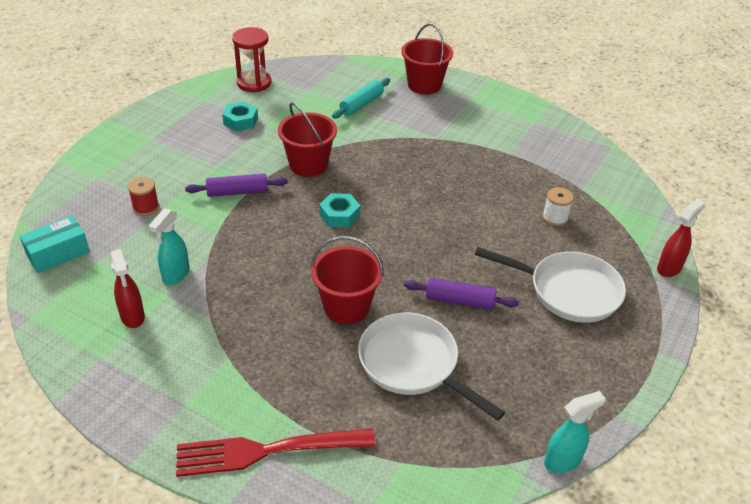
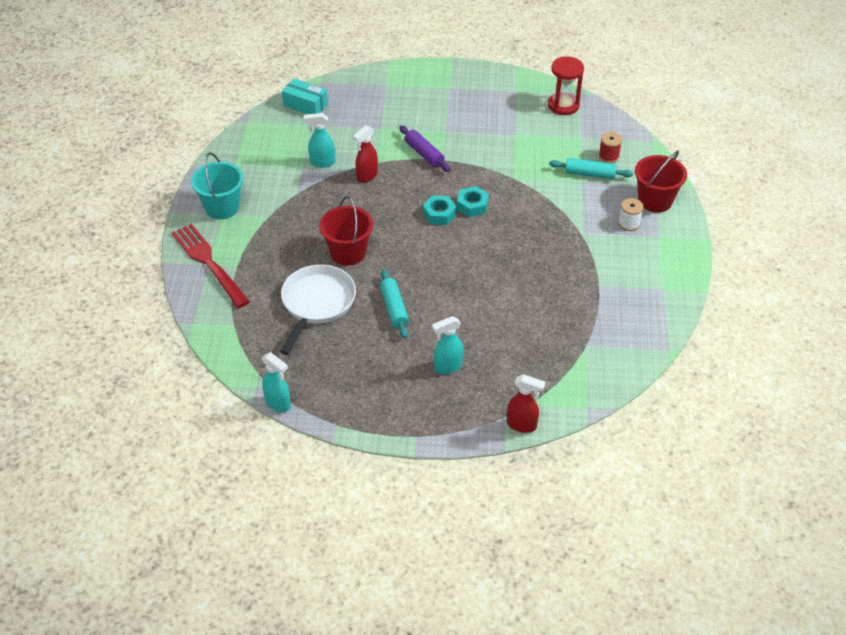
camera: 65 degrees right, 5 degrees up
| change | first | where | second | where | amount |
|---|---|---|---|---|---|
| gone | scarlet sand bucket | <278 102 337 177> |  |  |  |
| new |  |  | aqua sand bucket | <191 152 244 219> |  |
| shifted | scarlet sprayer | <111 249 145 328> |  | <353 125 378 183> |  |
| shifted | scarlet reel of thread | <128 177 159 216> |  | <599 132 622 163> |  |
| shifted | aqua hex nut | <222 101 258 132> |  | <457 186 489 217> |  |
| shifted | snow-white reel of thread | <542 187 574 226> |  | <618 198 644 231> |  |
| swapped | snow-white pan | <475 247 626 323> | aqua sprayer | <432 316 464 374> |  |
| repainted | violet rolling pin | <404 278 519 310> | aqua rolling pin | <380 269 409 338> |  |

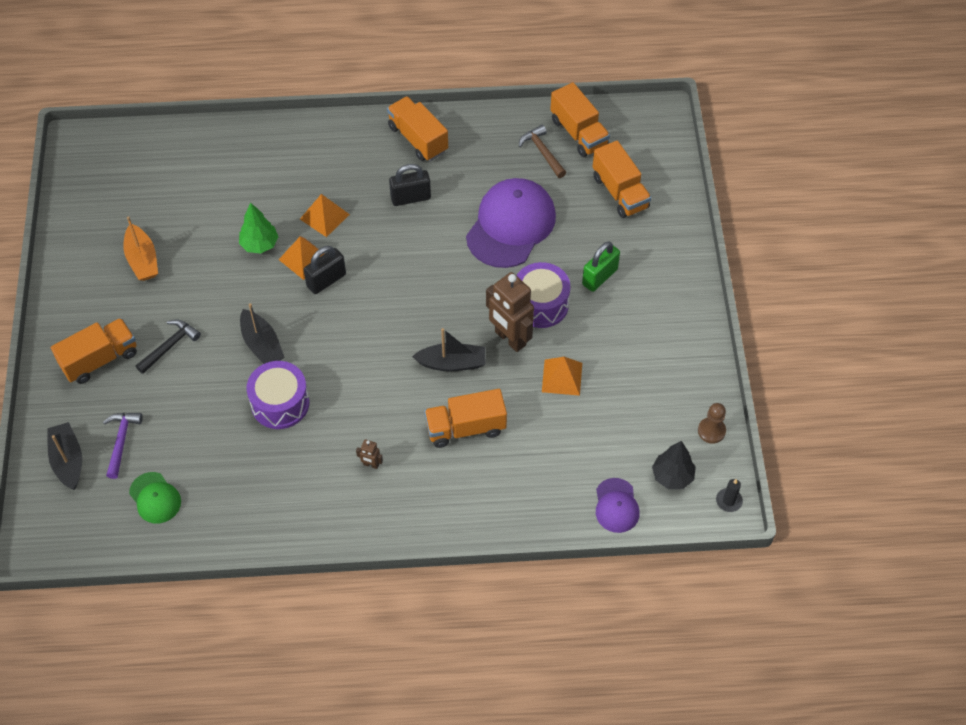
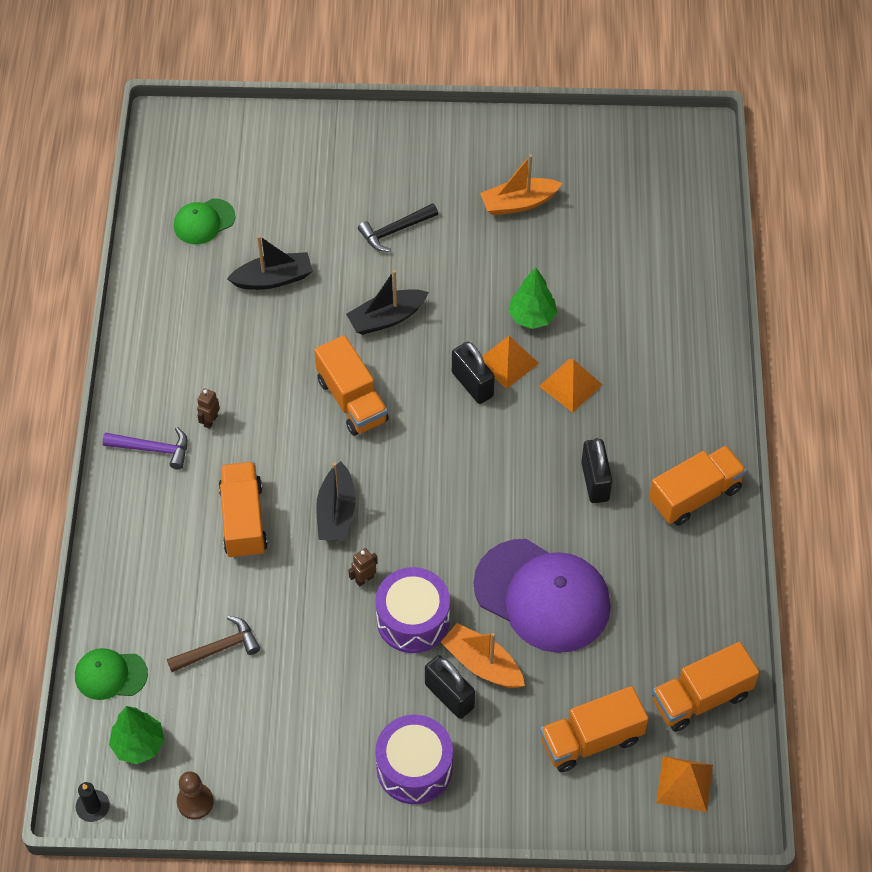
camera: 95 degrees right, 0 degrees up
| change | first | where | second | where | amount |
|---|---|---|---|---|---|
| new |  |  | orange boat | <441 623 525 688> |  |
| shifted | ebony boat | <47 422 82 490> |  | <227 235 313 290> |  |
| shifted | orange lorry | <51 318 137 384> |  | <314 335 389 436> |  |
| shifted | violet claw hammer | <103 413 143 479> |  | <103 427 188 470> |  |
| shifted | violet drum | <246 361 309 429> |  | <375 715 453 804> |  |
| shifted | dark brown claw hammer | <519 125 567 178> |  | <167 616 260 672> |  |
| shifted | orange pyramid | <542 357 582 396> |  | <656 756 713 812> |  |
| repainted | leaf-green small lock | <582 242 620 292> | ebony small lock | <425 655 475 719> |  |
| repainted | violet baseball cap | <596 478 640 533> | leaf-green baseball cap | <75 648 148 700> |  |
| repainted | ebony tree | <652 441 696 489> | leaf-green tree | <109 706 165 764> |  |
| rotated | ebony claw hammer | <136 320 201 374> |  | <358 203 438 252> | 105 degrees clockwise |
| scaled | dark brown robot | <486 272 534 352> |  | <348 548 378 587> | x0.43 |

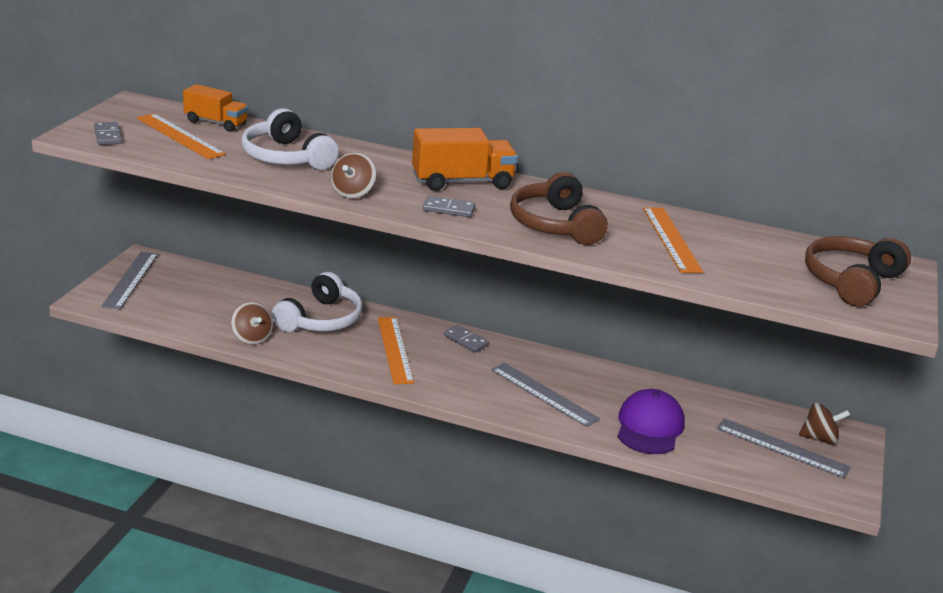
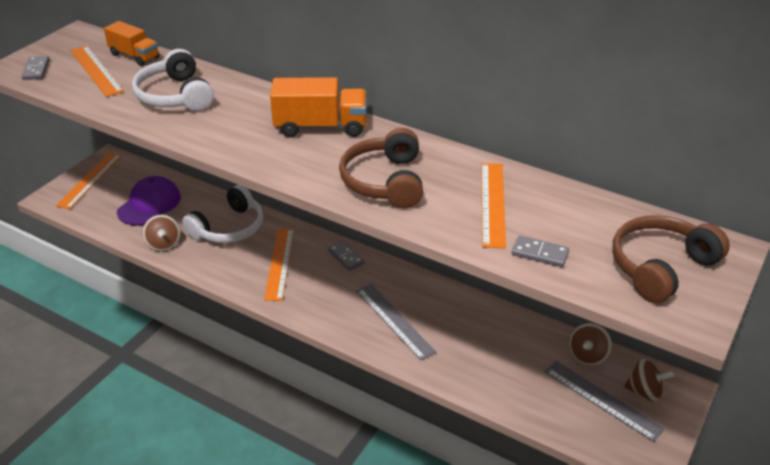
camera: 15 degrees right, 10 degrees up
| change | first | where | second | where | amount |
|---|---|---|---|---|---|
| shifted | dark brown spinning top | <331 152 376 198> |  | <569 323 612 366> |  |
| shifted | ash-grey domino | <423 196 475 217> |  | <512 236 569 267> |  |
| shifted | violet baseball cap | <617 389 685 454> |  | <117 176 181 226> |  |
| repainted | ash-grey straightedge | <101 252 158 309> | orange straightedge | <56 152 122 209> |  |

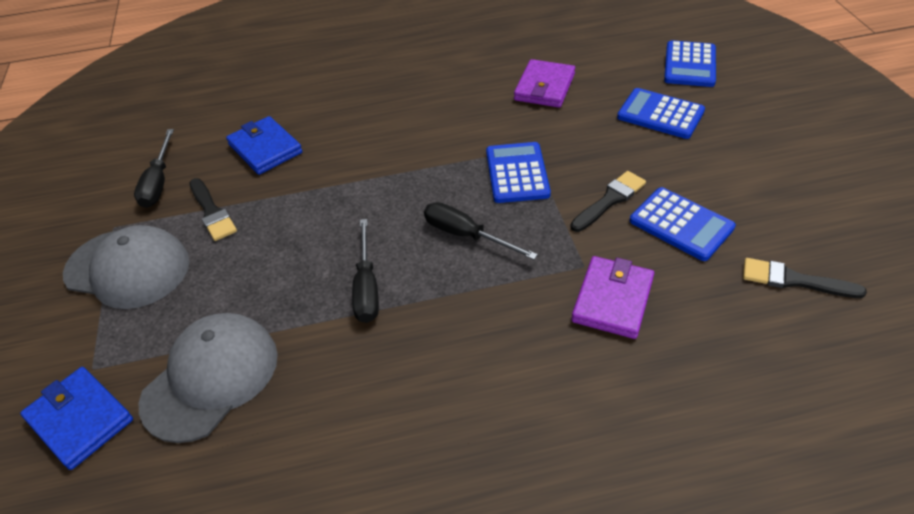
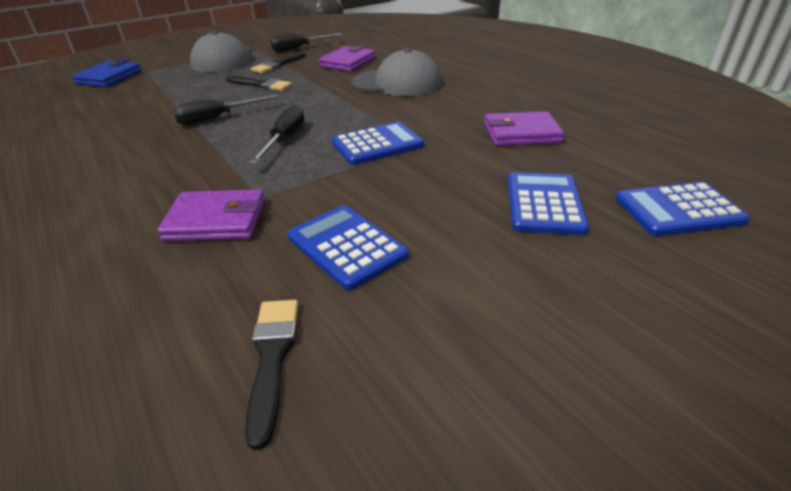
camera: 65 degrees right, 10 degrees down
| change | first | where | second | where | amount |
|---|---|---|---|---|---|
| shifted | ash-grey baseball cap | <139 313 278 443> |  | <351 48 442 96> |  |
| shifted | ebony paint brush | <570 171 646 232> |  | <226 76 292 91> |  |
| repainted | royal blue billfold | <226 116 303 175> | violet billfold | <319 46 376 72> |  |
| rotated | royal blue adding machine | <630 187 736 261> |  | <288 205 408 290> | 120 degrees clockwise |

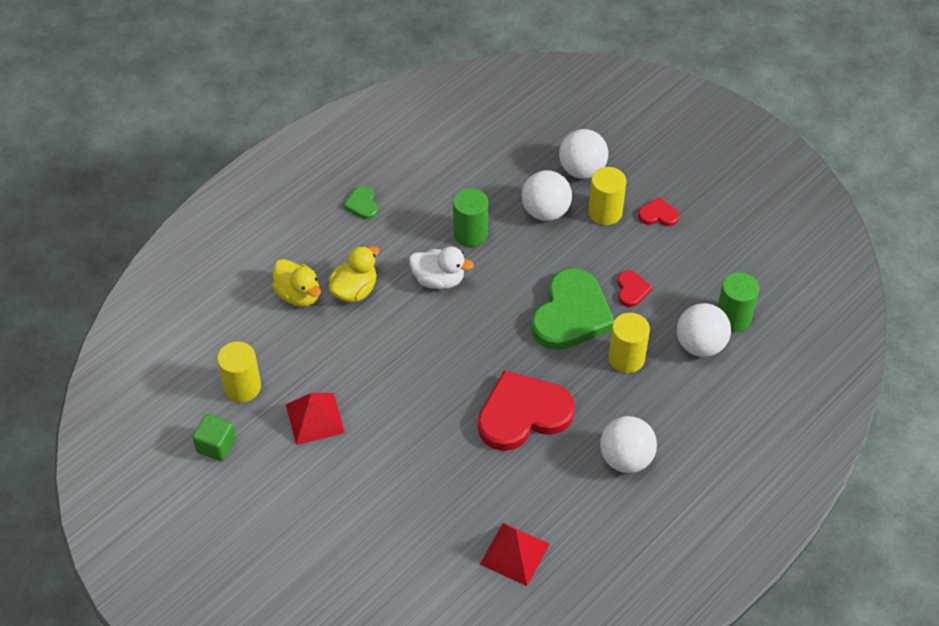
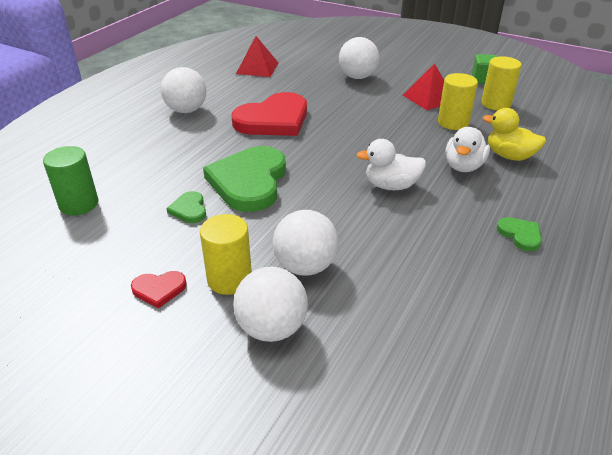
camera: 165 degrees right, 15 degrees down
| change | first | where | second | where | amount |
|---|---|---|---|---|---|
| gone | leaf-green solid cylinder | <453 188 488 247> |  |  |  |
| shifted | bright yellow solid cylinder | <609 313 650 373> |  | <438 73 478 130> |  |
| shifted | snow-white ball | <677 303 731 357> |  | <339 37 379 79> |  |
| repainted | bright yellow duck | <329 246 379 302> | snow-white duck | <445 127 490 172> |  |
| repainted | scarlet love heart | <617 270 652 307> | leaf-green love heart | <166 191 206 223> |  |

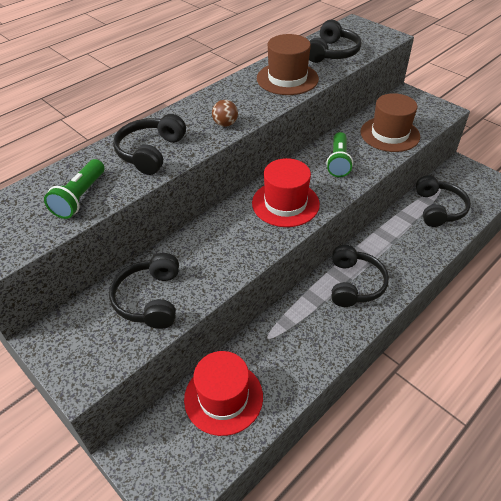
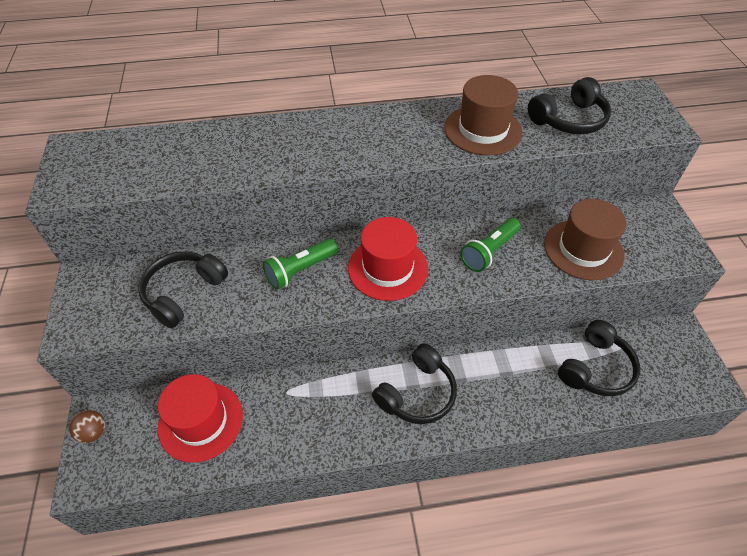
camera: 35 degrees right, 5 degrees up
| change | first | where | second | where | amount |
|---|---|---|---|---|---|
| gone | ebony headphones | <113 114 186 175> |  |  |  |
| shifted | leaf-green torch | <44 159 105 219> |  | <262 239 338 290> |  |
| shifted | dark brown ball | <212 100 238 127> |  | <69 410 105 443> |  |

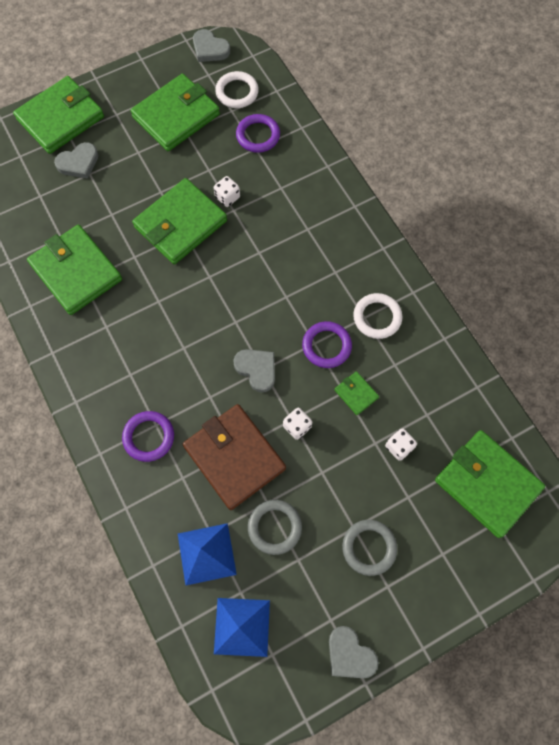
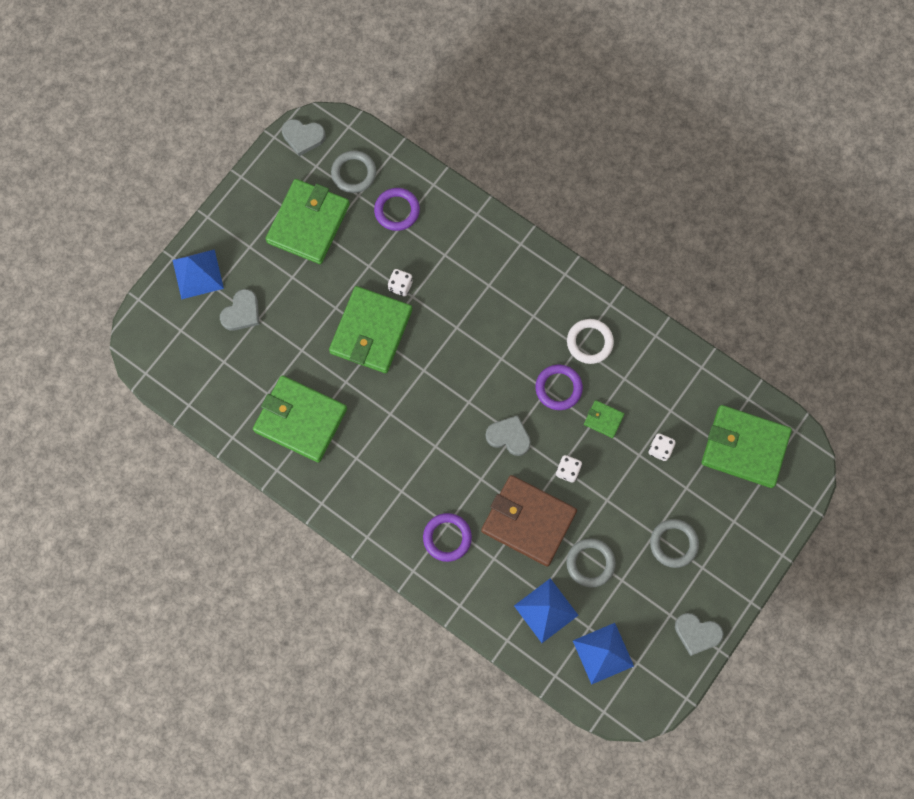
camera: 25 degrees left, 5 degrees up
| change | first | where | second | where | amount |
|---|---|---|---|---|---|
| swapped | leaf-green billfold | <13 76 104 154> | royal blue pyramid | <173 249 224 300> |  |
| repainted | snow-white ring | <215 71 259 108> | ash-grey ring | <331 151 376 193> |  |

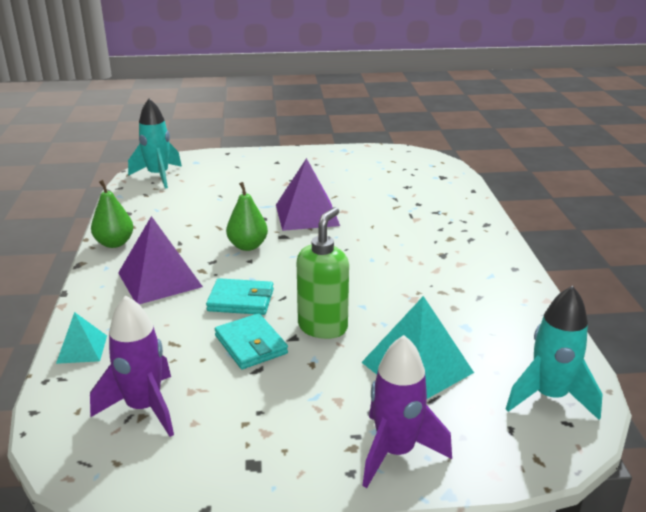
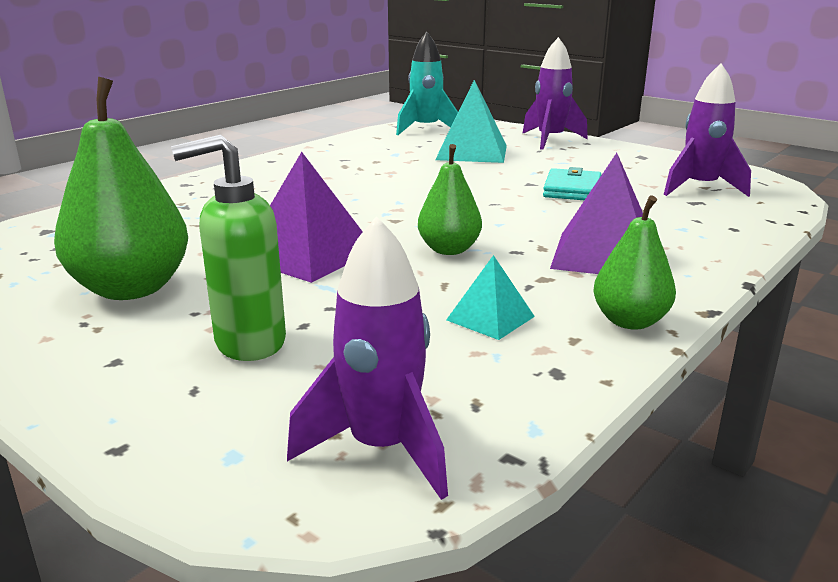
camera: 135 degrees left, 5 degrees down
| change | first | where | second | where | amount |
|---|---|---|---|---|---|
| gone | aqua billfold | <206 278 274 315> |  |  |  |
| new |  |  | leaf-green pear fruit | <54 77 188 300> |  |
| shifted | aqua pyramid | <56 312 107 364> |  | <446 255 535 340> |  |
| shifted | leaf-green soap pump | <297 207 349 339> |  | <171 134 286 361> |  |
| repainted | aqua spaceship | <128 98 182 189> | violet spaceship | <287 216 448 500> |  |

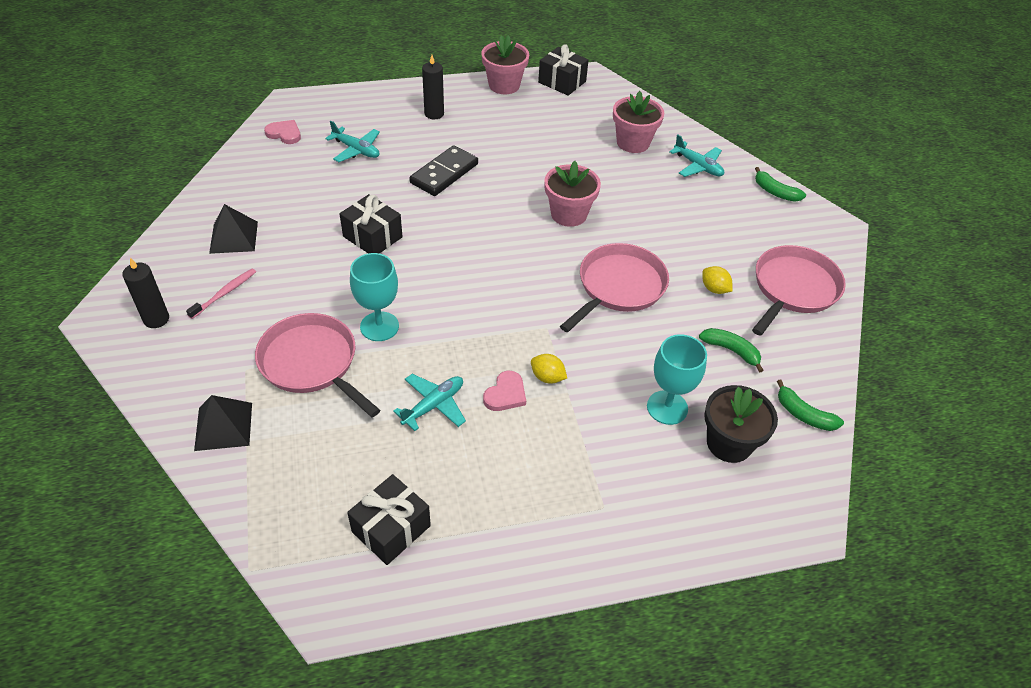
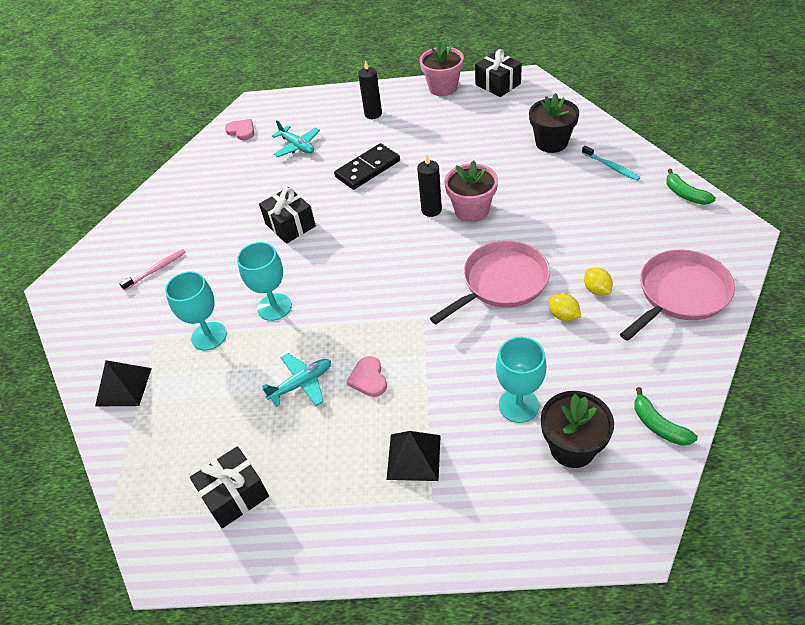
camera: 20 degrees right, 0 degrees up
| change | first | where | second | where | amount |
|---|---|---|---|---|---|
| gone | leaf-green toy banana | <699 328 764 373> |  |  |  |
| shifted | ebony pillar candle | <122 258 169 328> |  | <417 155 442 217> |  |
| shifted | ebony pyramid | <209 204 258 254> |  | <387 431 441 481> |  |
| shifted | bright yellow toy lemon | <531 354 567 384> |  | <548 293 581 321> |  |
| swapped | rosy pan | <255 313 380 417> | aqua wine glass | <165 271 227 351> |  |
| swapped | aqua toy plane | <669 135 724 177> | aqua tooth brush | <582 145 640 181> |  |
| repainted | rosy plant pot | <613 91 664 153> | ebony plant pot | <529 93 579 153> |  |
| rotated | rosy love heart | <483 371 526 411> |  | <346 356 387 397> | 120 degrees clockwise |

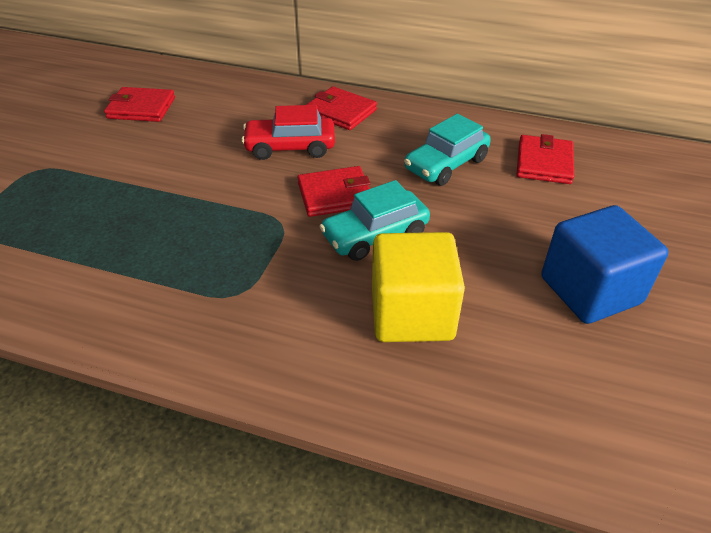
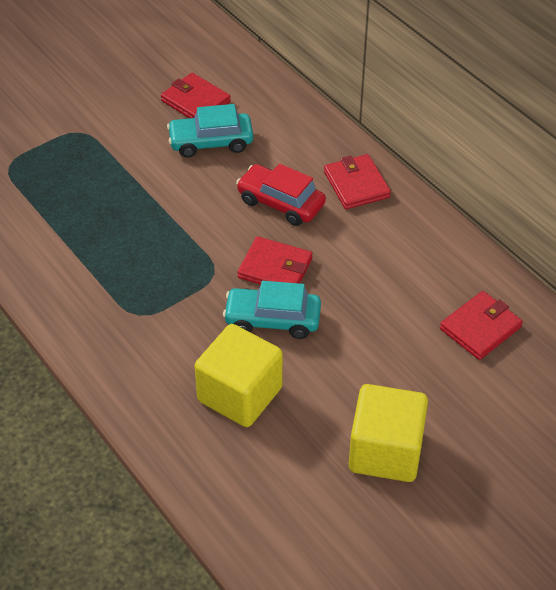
camera: 35 degrees right, 5 degrees up
| change | first | where | second | where | amount |
|---|---|---|---|---|---|
| shifted | aqua car | <404 114 491 186> |  | <167 104 253 158> |  |
| repainted | royal blue cube | <541 205 668 324> | bright yellow cube | <349 384 428 482> |  |

